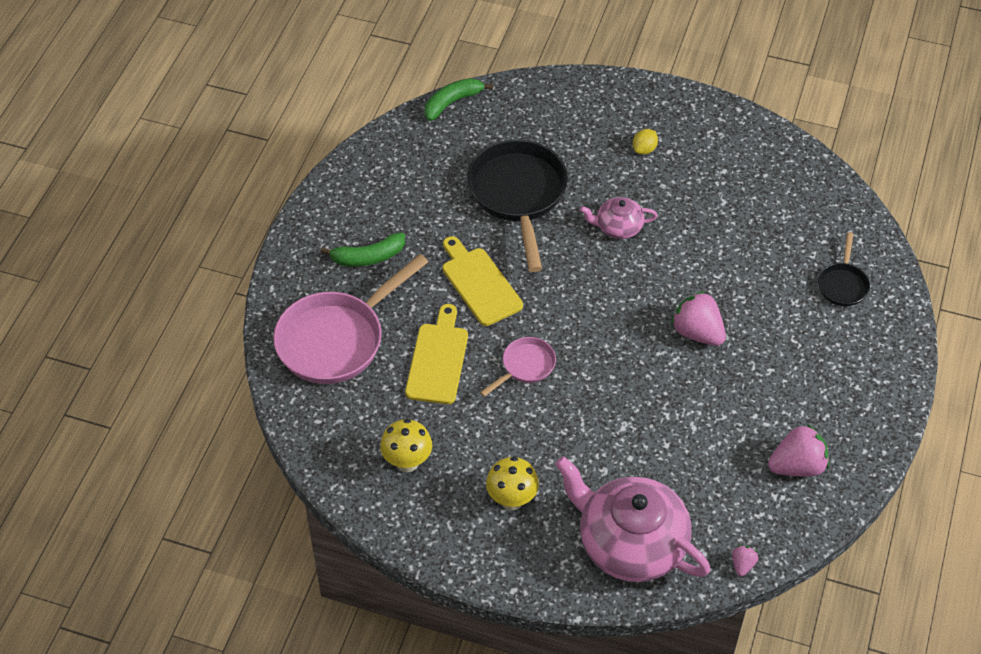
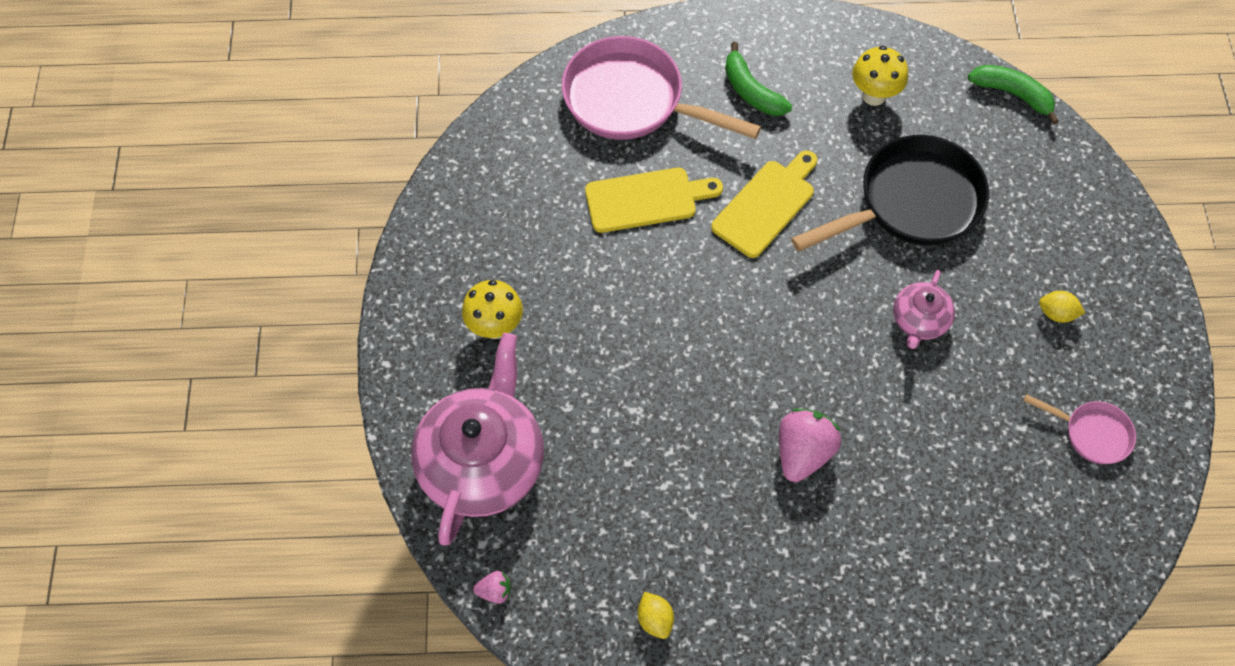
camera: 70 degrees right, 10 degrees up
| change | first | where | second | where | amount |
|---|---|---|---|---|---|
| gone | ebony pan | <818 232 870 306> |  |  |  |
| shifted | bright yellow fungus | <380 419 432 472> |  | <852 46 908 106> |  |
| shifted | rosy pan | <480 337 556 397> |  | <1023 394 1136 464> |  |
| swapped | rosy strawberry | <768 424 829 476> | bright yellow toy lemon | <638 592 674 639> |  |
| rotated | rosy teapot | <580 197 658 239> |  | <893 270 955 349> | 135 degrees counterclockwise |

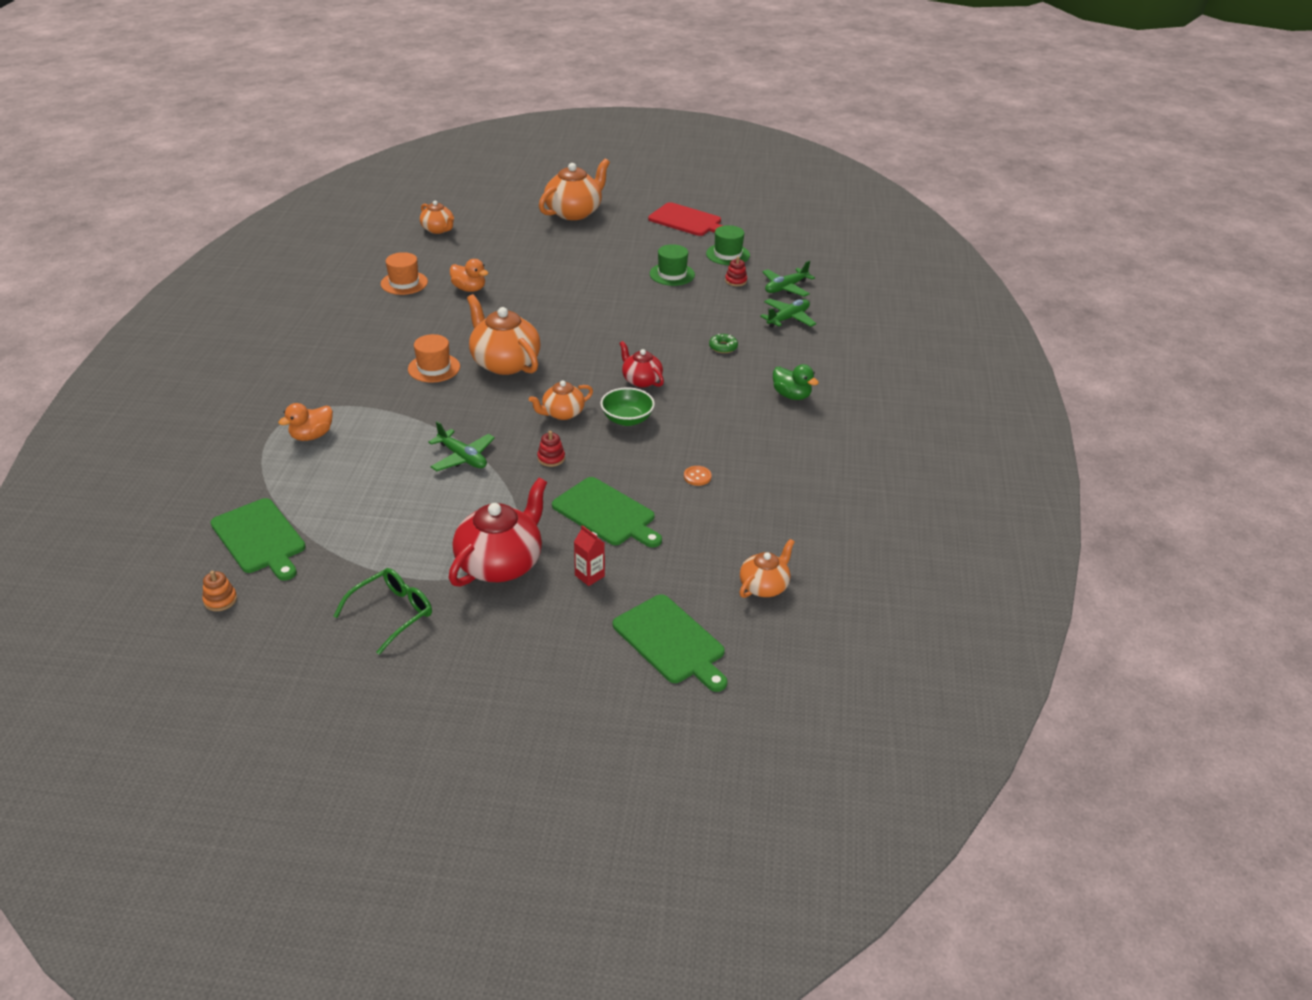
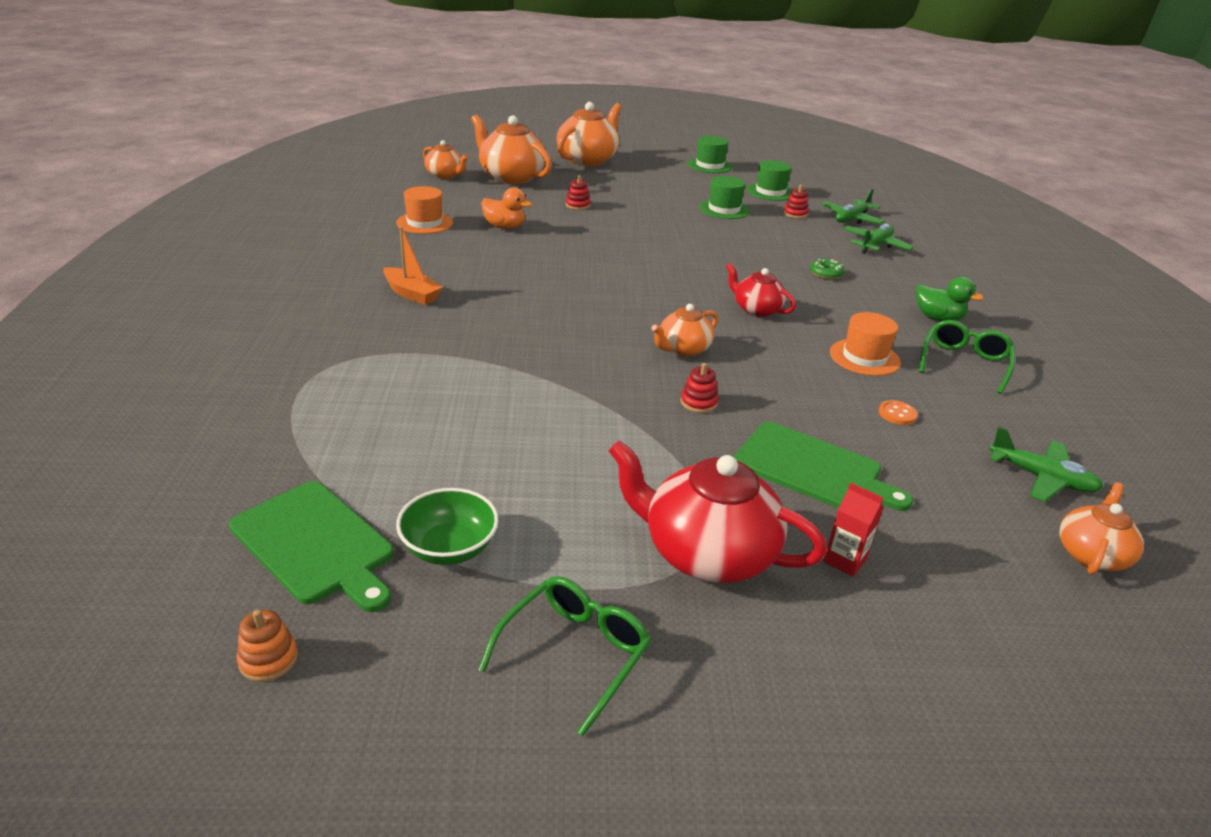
camera: 10 degrees left, 5 degrees down
| change | first | where | second | where | amount |
|---|---|---|---|---|---|
| gone | orange duck | <278 403 333 441> |  |  |  |
| gone | leaf-green chopping board | <613 594 728 692> |  |  |  |
| new |  |  | orange boat | <383 226 443 305> |  |
| new |  |  | scarlet stacking rings | <566 175 591 210> |  |
| new |  |  | leaf-green glasses | <919 320 1015 394> |  |
| shifted | orange top hat | <408 334 460 383> |  | <830 312 901 376> |  |
| shifted | leaf-green toy plane | <428 421 495 471> |  | <989 426 1103 502> |  |
| shifted | orange teapot | <467 294 541 375> |  | <471 114 552 184> |  |
| shifted | leaf-green serving bowl | <600 387 655 426> |  | <396 488 499 565> |  |
| swapped | scarlet chopping board | <648 202 723 236> | leaf-green top hat | <688 136 733 173> |  |
| rotated | scarlet teapot | <449 478 547 587> |  | <609 440 827 583> | 90 degrees counterclockwise |

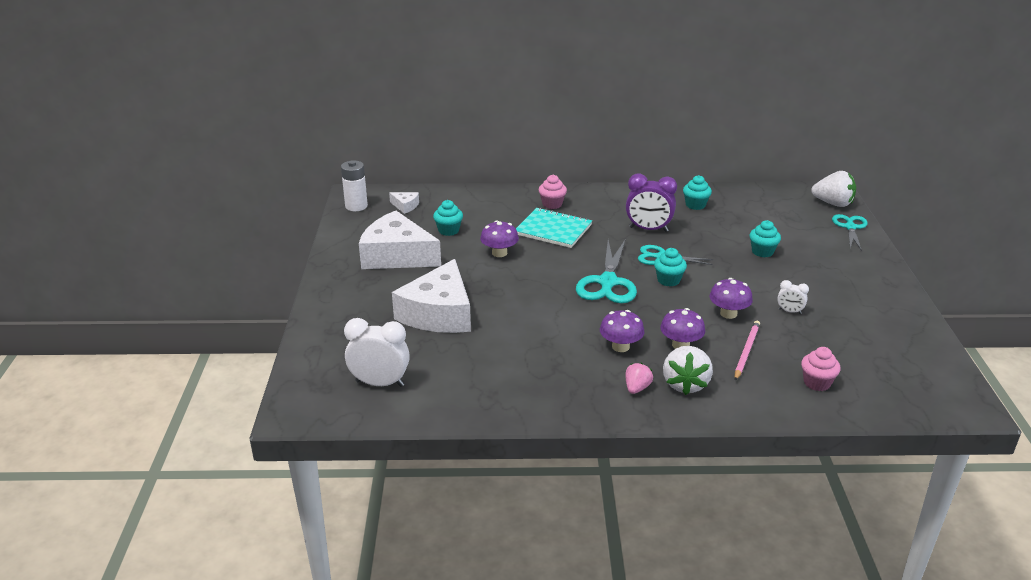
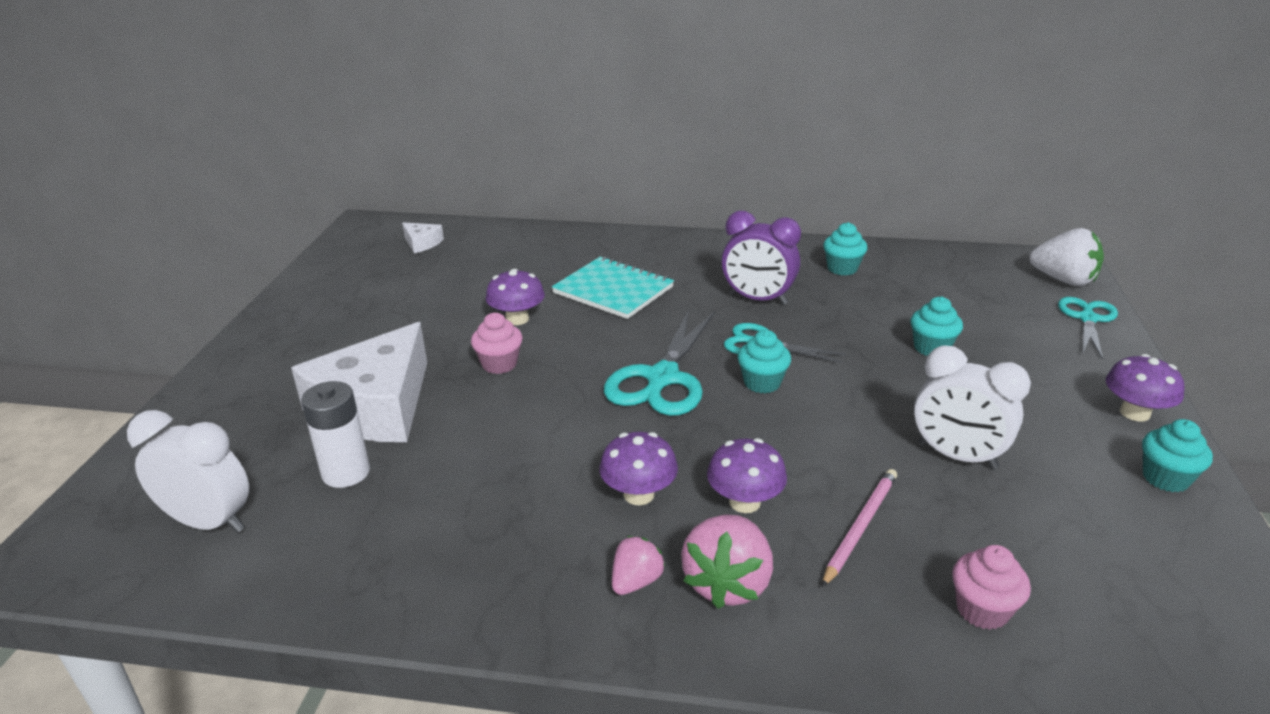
camera: 10 degrees right, 0 degrees up
| change | first | where | second | where | amount |
|---|---|---|---|---|---|
| gone | snow-white piece of cheese | <359 211 441 269> |  |  |  |
| shifted | snow-white power cell | <341 161 368 211> |  | <301 381 370 488> |  |
| shifted | aqua fairy cake | <433 200 463 236> |  | <1142 419 1213 492> |  |
| shifted | rosy fairy cake | <539 175 567 209> |  | <471 313 523 374> |  |
| shifted | violet fungus | <709 278 753 319> |  | <1106 354 1185 422> |  |
| repainted | snow-white strawberry | <663 346 713 395> | rosy strawberry | <681 515 773 609> |  |
| scaled | snow-white bedside clock | <777 280 809 314> |  | <914 345 1031 469> | x1.97 |

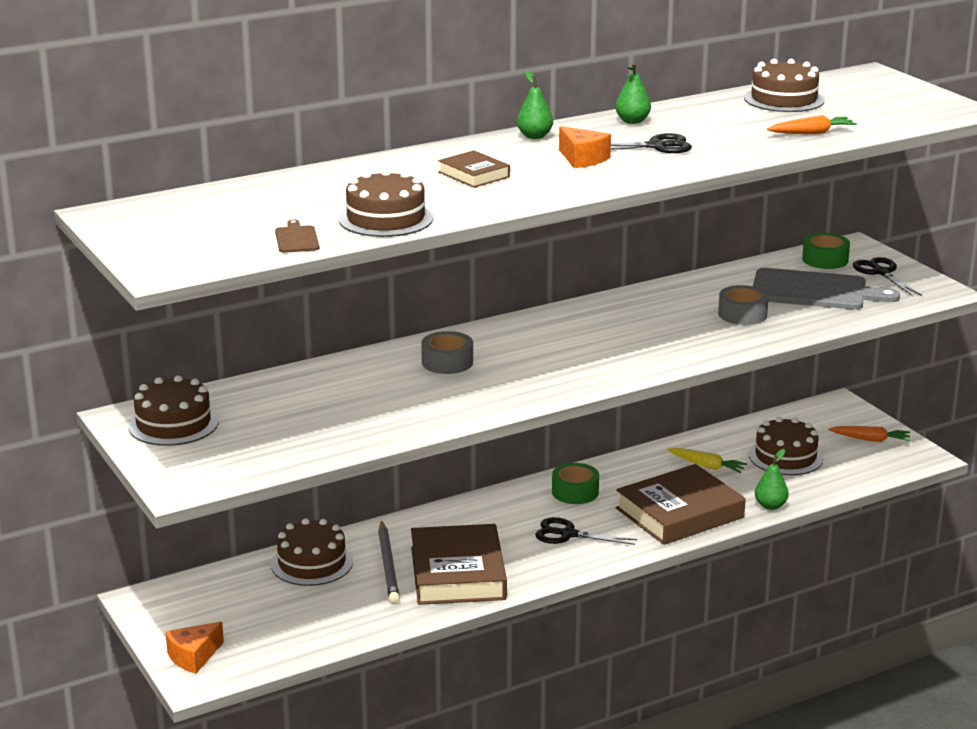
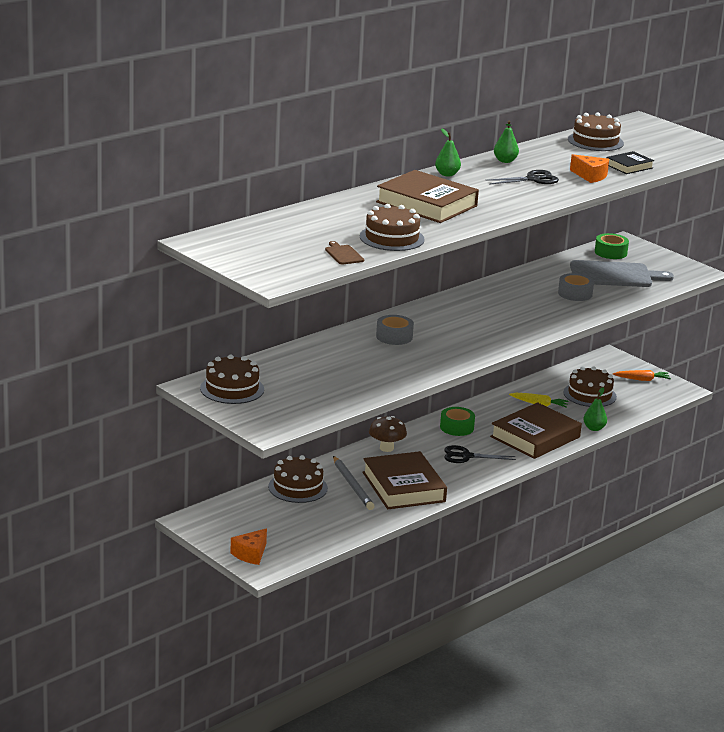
camera: 15 degrees left, 0 degrees up
| change | first | where | second | where | amount |
|---|---|---|---|---|---|
| gone | ebony scissors | <853 257 922 296> |  |  |  |
| new |  |  | dark brown fungus | <369 416 407 452> |  |
| shifted | orange piece of cheese | <559 126 611 168> |  | <570 154 609 183> |  |
| swapped | orange toy carrot | <767 115 857 134> | ebony book | <606 151 654 174> |  |
| scaled | dark brown book | <438 150 510 188> |  | <376 170 479 223> | x1.99 |

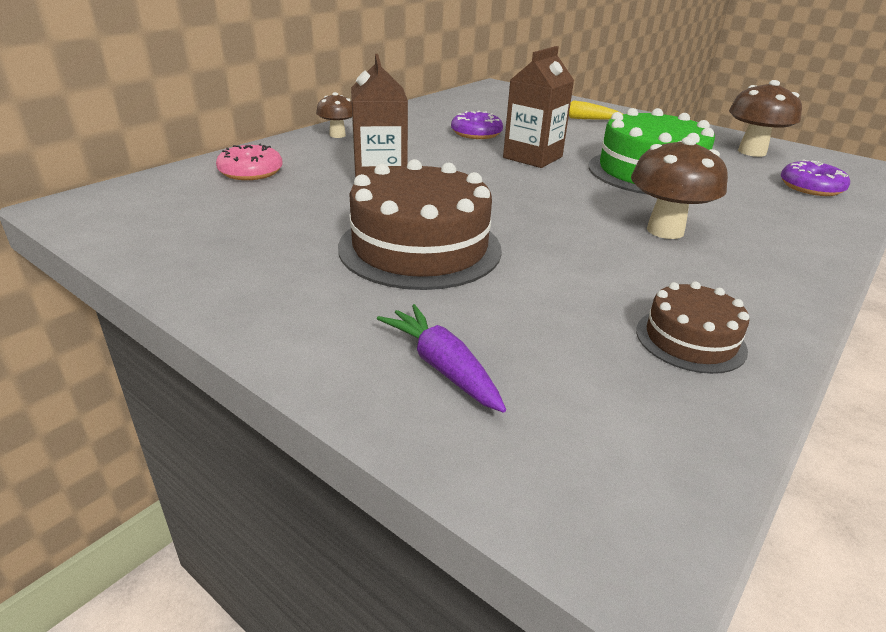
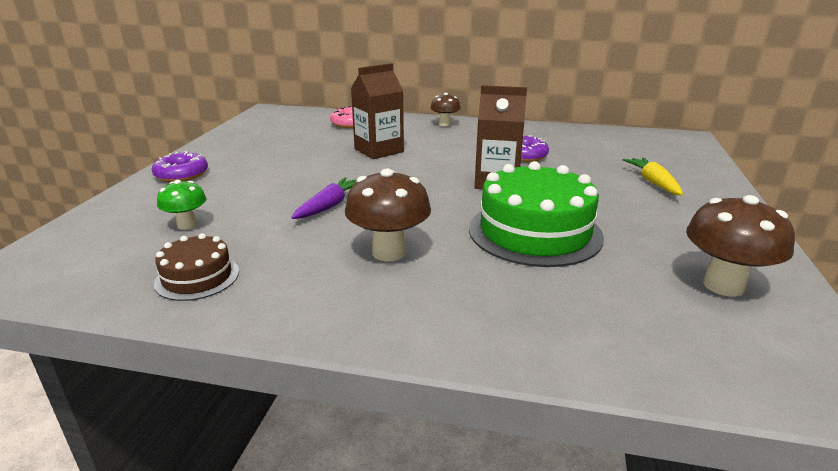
camera: 65 degrees right, 5 degrees down
| change | first | where | second | where | amount |
|---|---|---|---|---|---|
| gone | dark brown gateau | <338 159 502 290> |  |  |  |
| new |  |  | leaf-green fungus | <157 180 206 230> |  |
| shifted | violet toy carrot | <377 304 506 413> |  | <291 177 356 219> |  |
| shifted | violet doughnut | <781 159 850 196> |  | <152 151 208 182> |  |

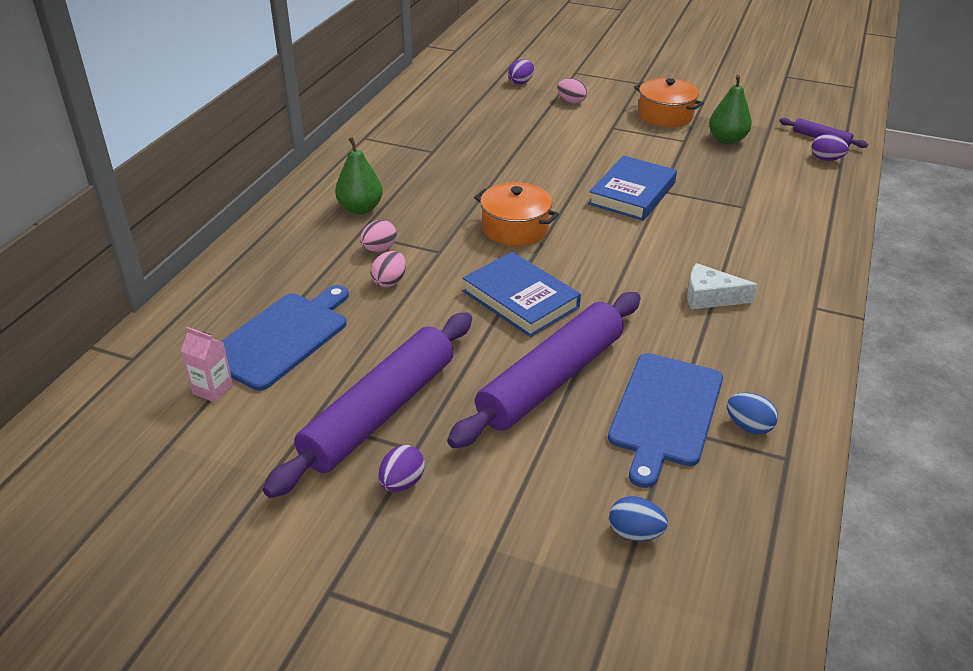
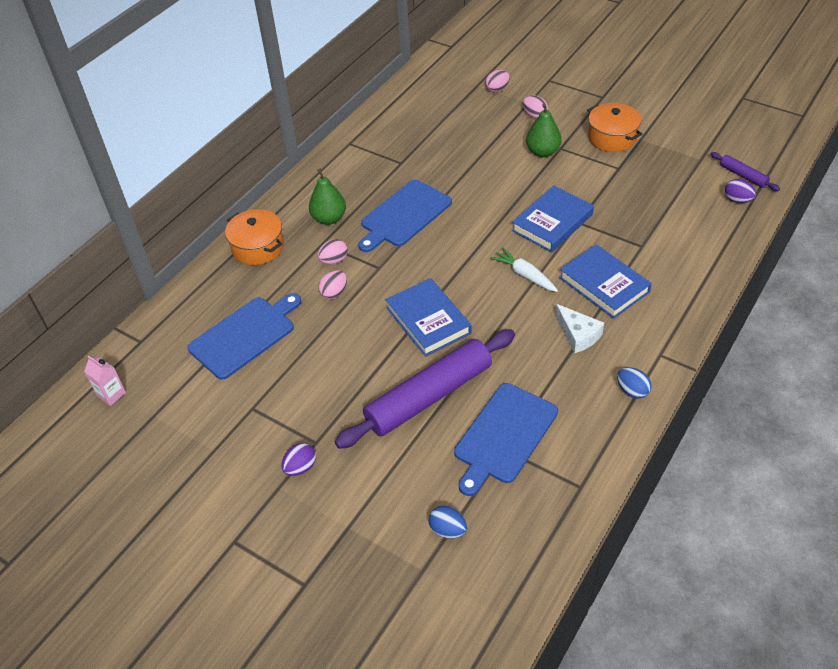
camera: 15 degrees right, 10 degrees up
| change | first | where | second | where | amount |
|---|---|---|---|---|---|
| gone | violet rolling pin | <263 312 472 498> |  |  |  |
| new |  |  | royal blue chopping board | <358 180 452 252> |  |
| new |  |  | snow-white toy carrot | <490 247 558 292> |  |
| new |  |  | royal blue book | <559 244 652 319> |  |
| shifted | rosy juice carton | <181 327 233 403> |  | <84 356 126 406> |  |
| shifted | orange stockpot | <474 182 559 246> |  | <225 209 284 265> |  |
| shifted | leaf-green pear fruit | <709 75 752 144> |  | <526 103 562 157> |  |
| shifted | royal blue egg | <727 393 778 434> |  | <617 367 652 399> |  |
| repainted | violet egg | <508 59 534 85> | rosy egg | <485 70 510 92> |  |
| rotated | snow-white piece of cheese | <687 263 758 309> |  | <555 304 604 353> | 150 degrees counterclockwise |

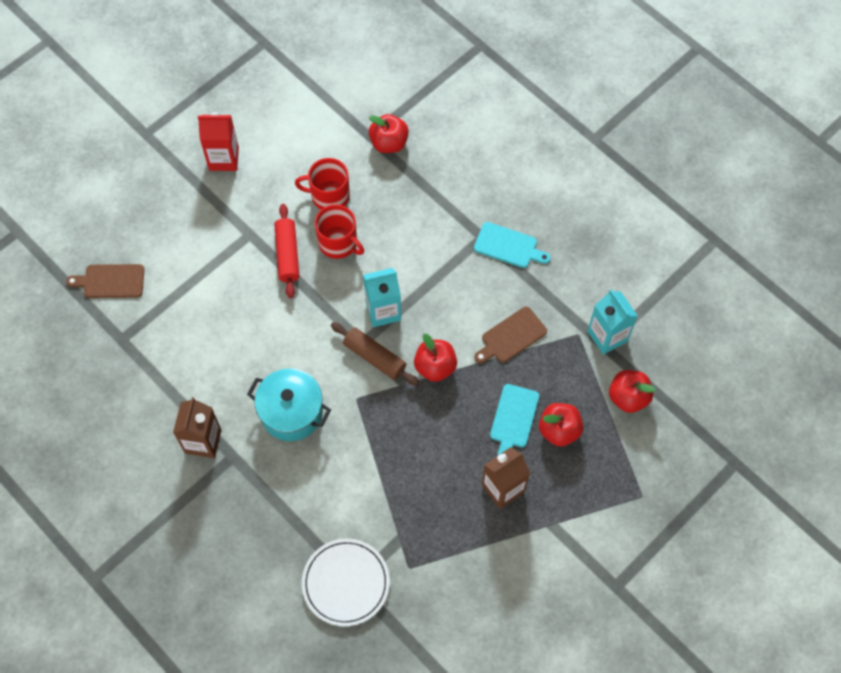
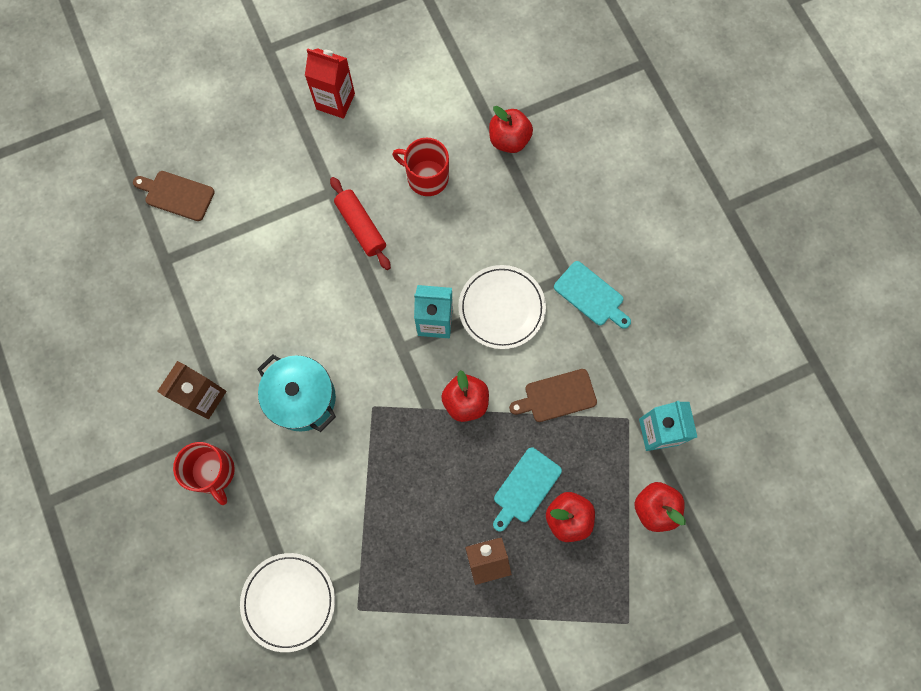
camera: 20 degrees right, 10 degrees up
| change | first | where | second | where | amount |
|---|---|---|---|---|---|
| gone | dark brown rolling pin | <331 322 419 386> |  |  |  |
| new |  |  | snow-white dinner plate | <459 265 546 349> |  |
| shifted | scarlet mug | <315 205 364 259> |  | <173 442 235 505> |  |
| rotated | scarlet rolling pin | <274 204 299 298> |  | <330 177 391 270> | 45 degrees counterclockwise |

